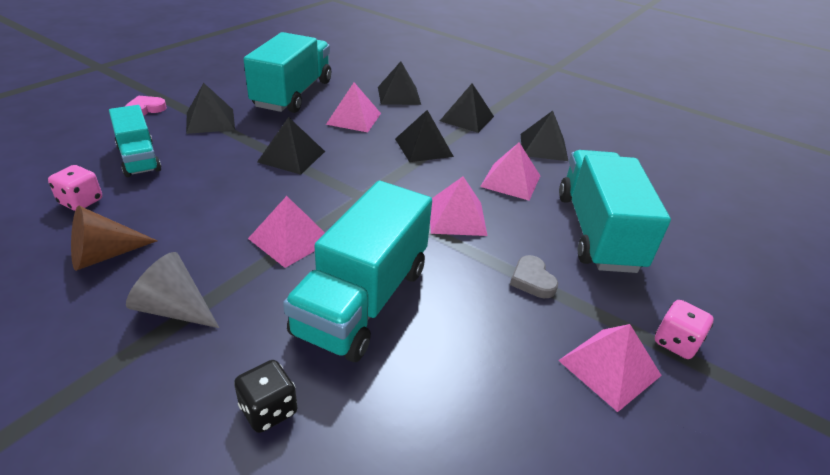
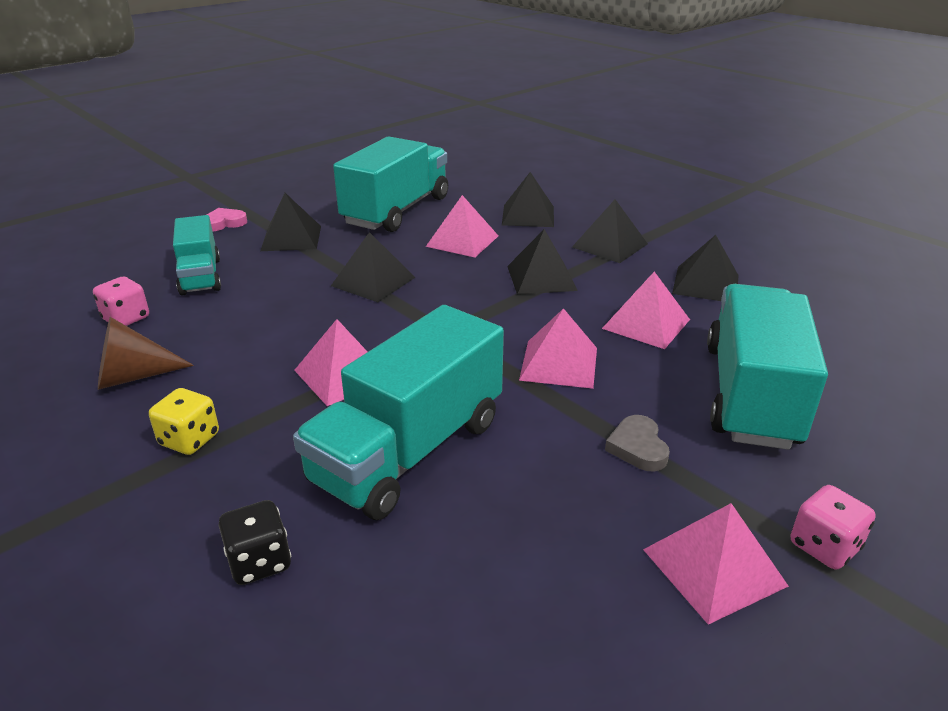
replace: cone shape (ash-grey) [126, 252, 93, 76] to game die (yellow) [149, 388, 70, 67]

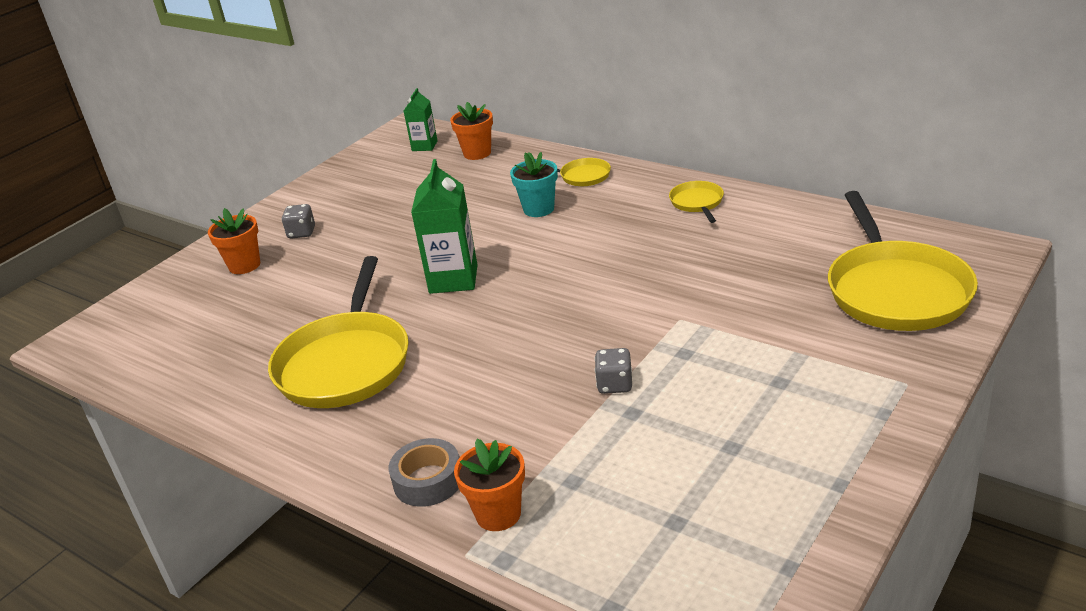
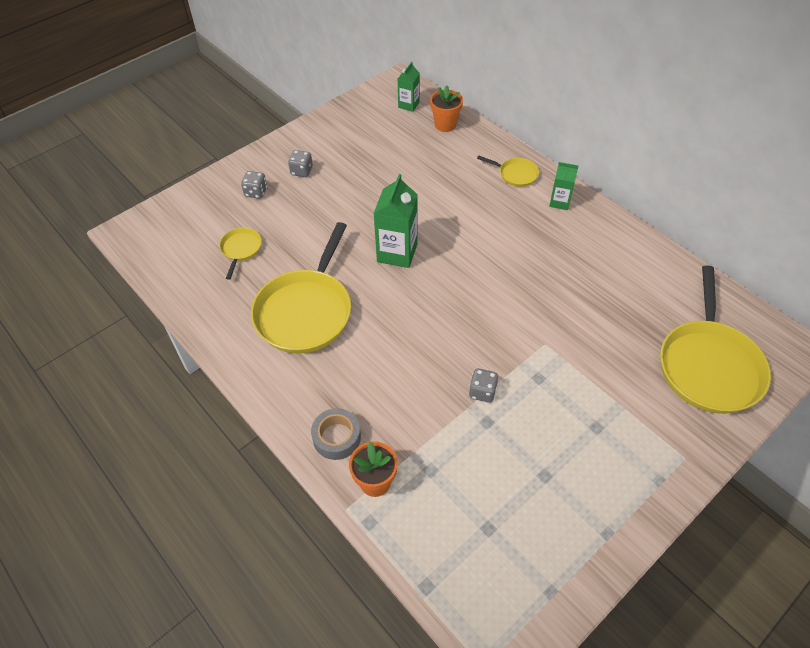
delete: flower pot (aqua) [510, 152, 48, 65]
insert: carton (emerald) [549, 162, 29, 48]
move: frying pan (yellow) [669, 181, 55, 42] to [219, 227, 43, 53]
replace: flower pot (bright orange) [208, 208, 52, 66] to game die (ash-grey) [241, 171, 26, 28]

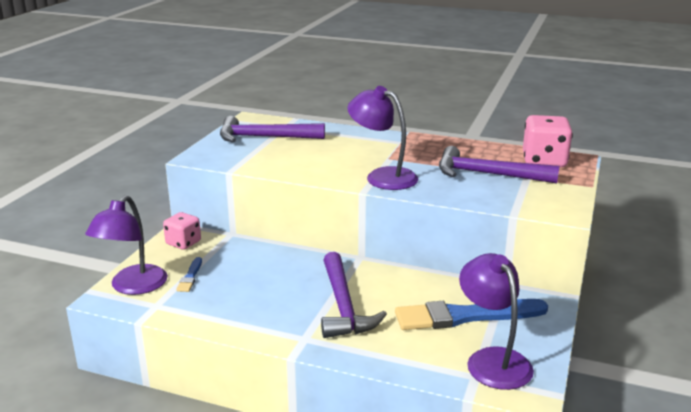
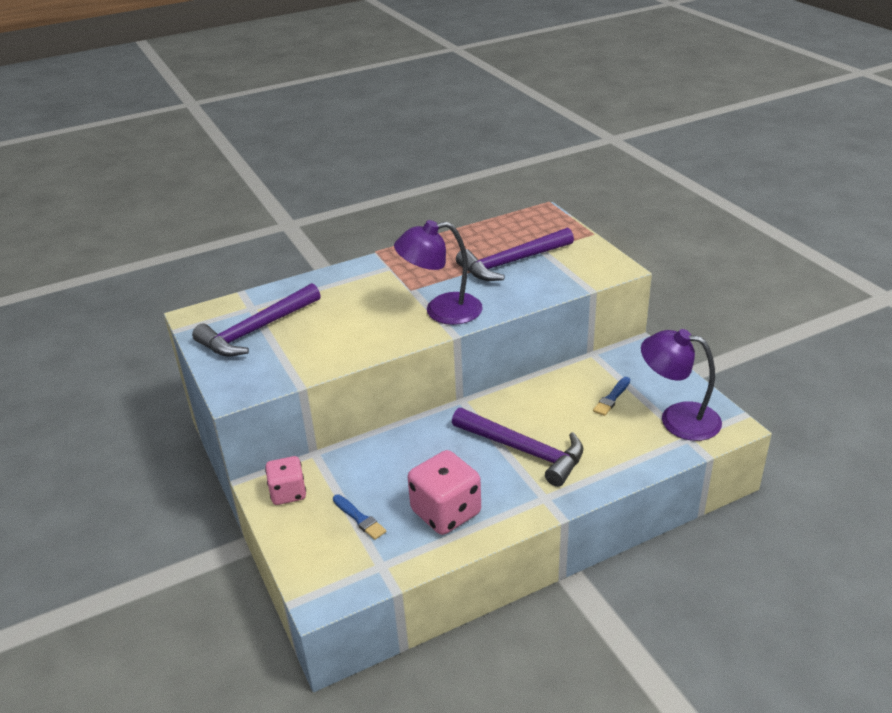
delete: reading lamp (royal purple) [85, 195, 83, 100]
move: game die (rose-pink) [523, 115, 50, 52] to [408, 450, 73, 85]
resize: paintbrush (royal blue) [395, 299, 153, 31] = [593, 377, 37, 39] x0.44

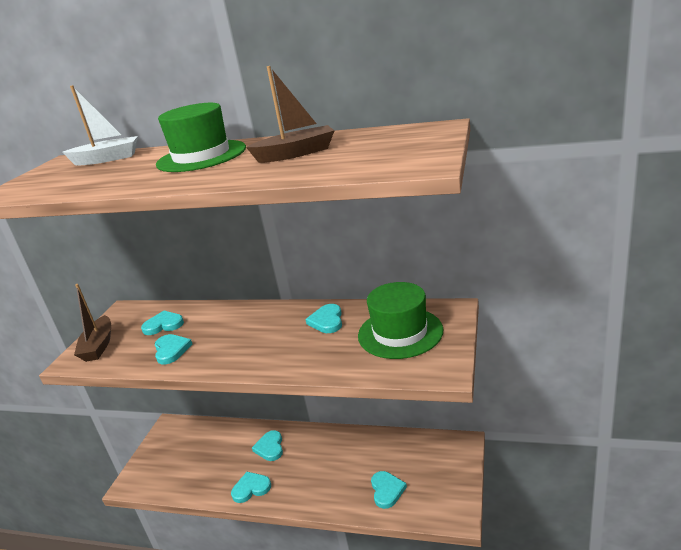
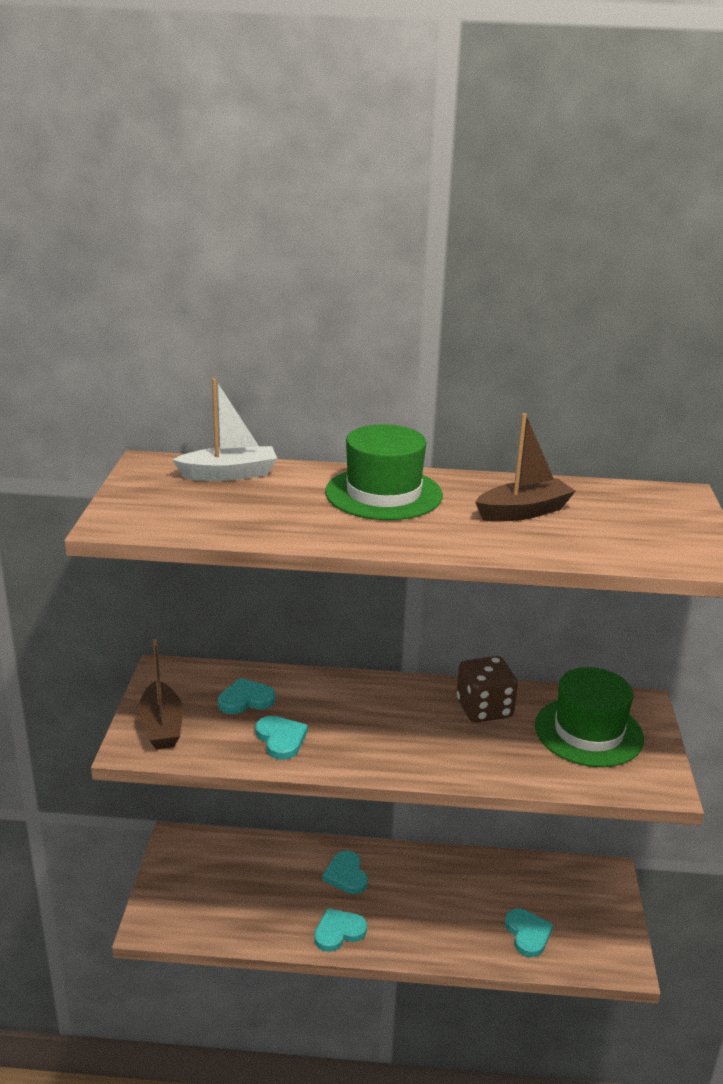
replace: heart shape (aqua) [305, 304, 37, 29] to game die (russet) [456, 656, 62, 67]

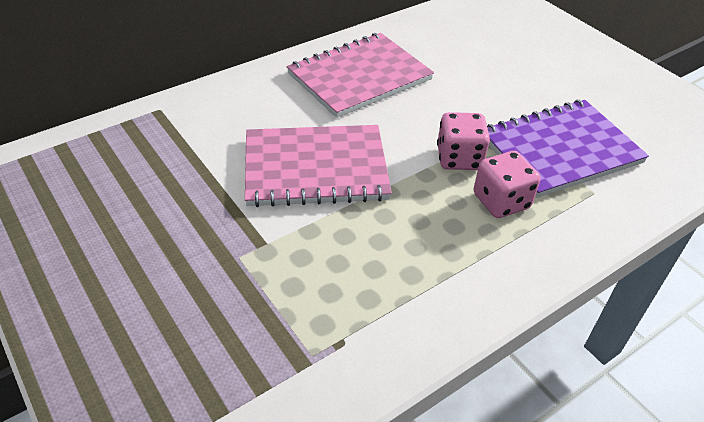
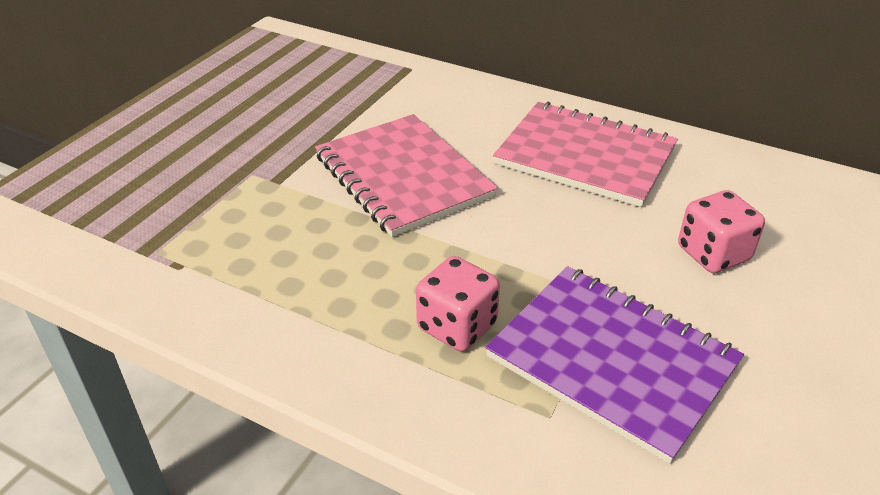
move: game die (rose-pink) [437, 112, 53, 58] to [678, 190, 87, 83]

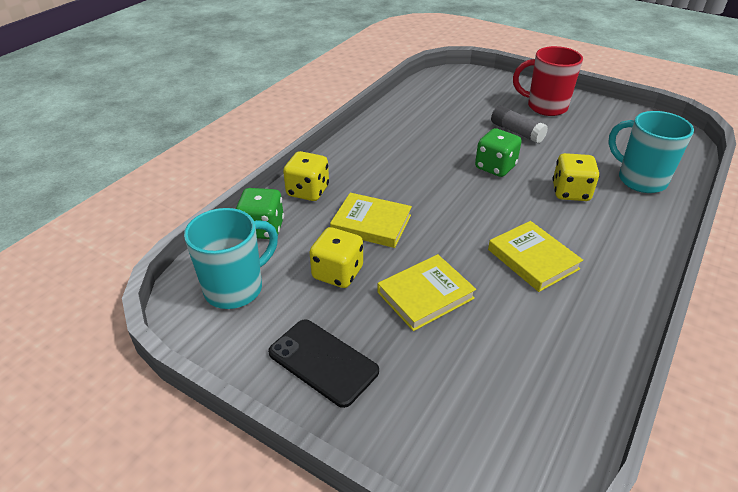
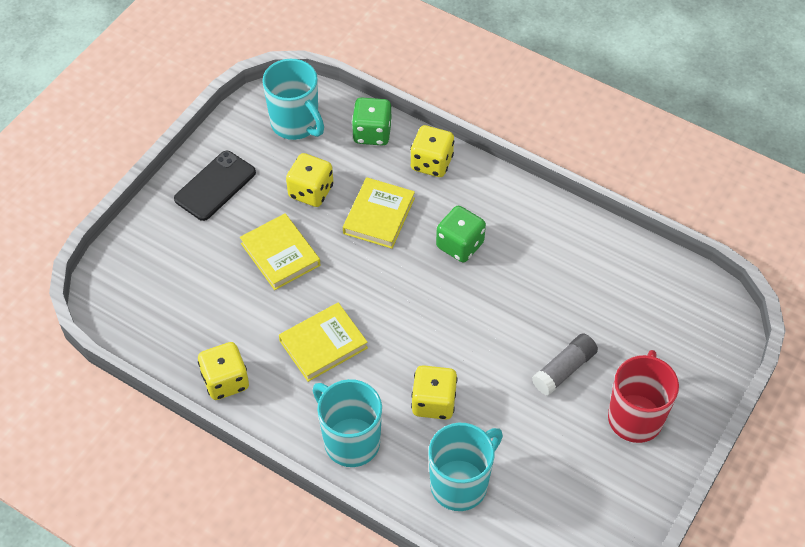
insert: game die (yellow) [198, 342, 51, 58]; coffee mug (aqua) [313, 379, 69, 88]
move: game die (emerald) [475, 128, 47, 49] to [436, 206, 50, 56]

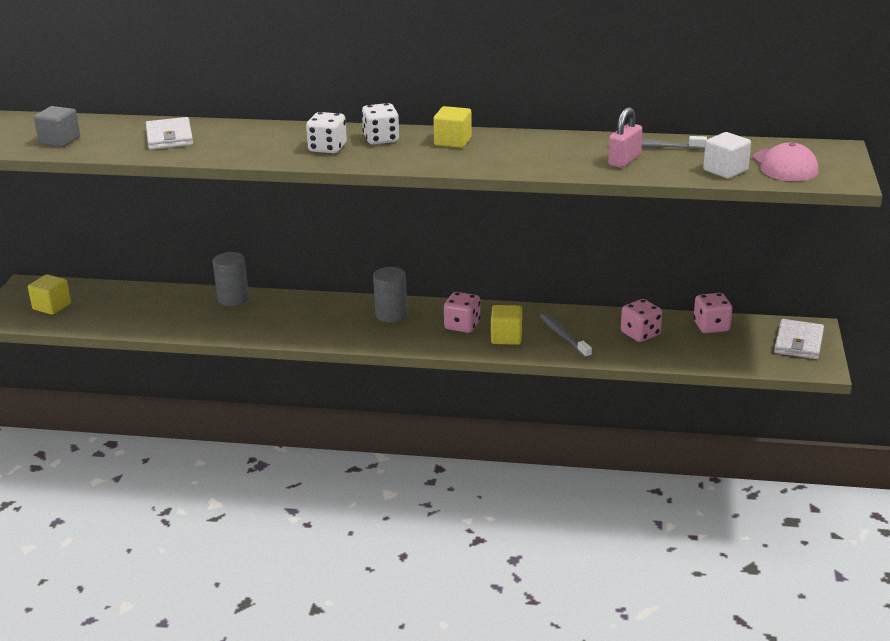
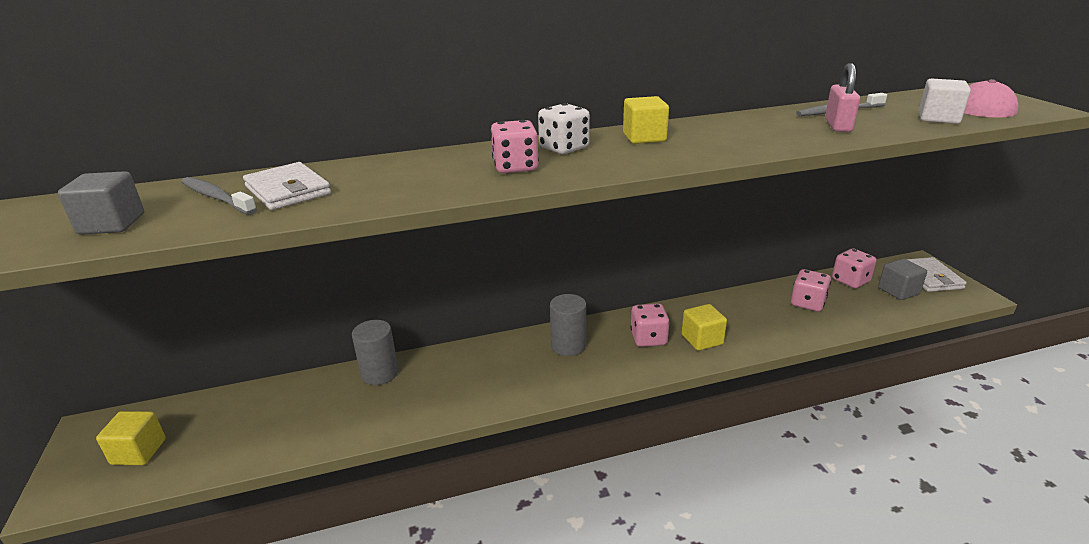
insert: block (ash-grey) [878, 259, 49, 41]
move: dental brush (ash-grey) [540, 313, 52, 45] to [181, 177, 76, 38]
recolor: game die (pure white) [306, 112, 41, 41] to game die (rose-pink) [490, 120, 49, 53]

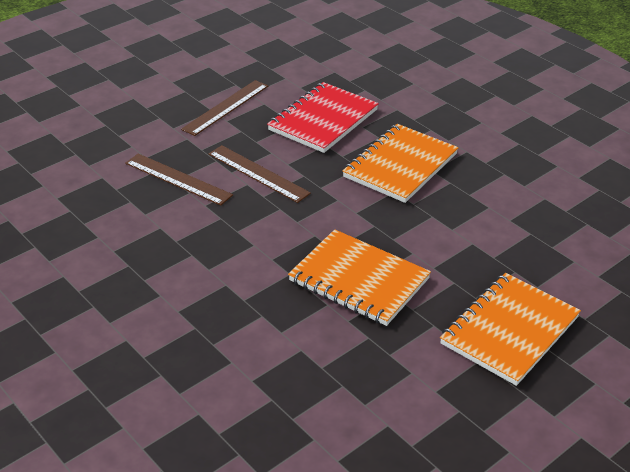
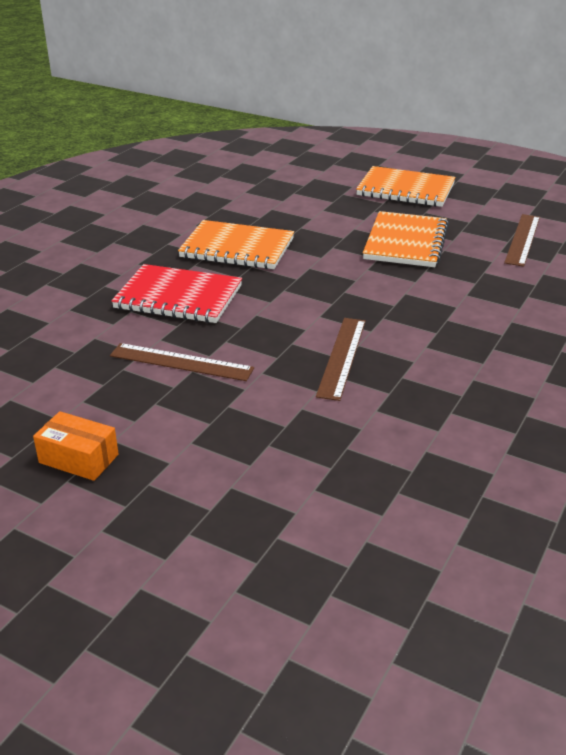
insert: parcel (bright orange) [33, 411, 86, 70]
move: measuring stick (russet) [209, 145, 102, 58] to [504, 214, 36, 53]

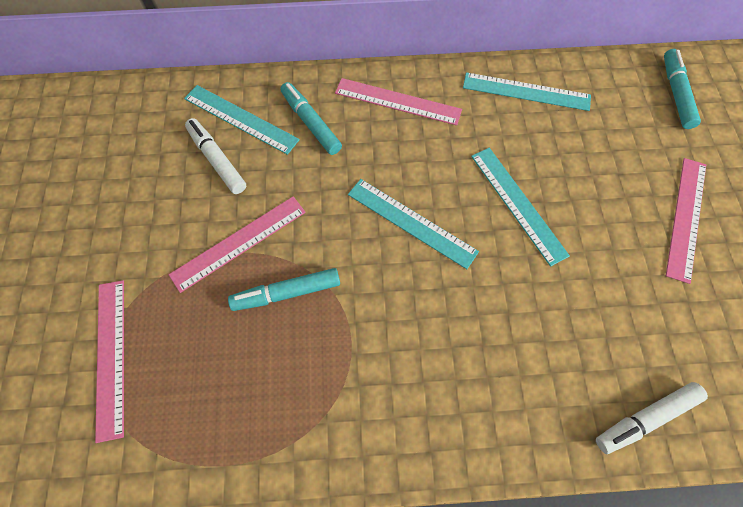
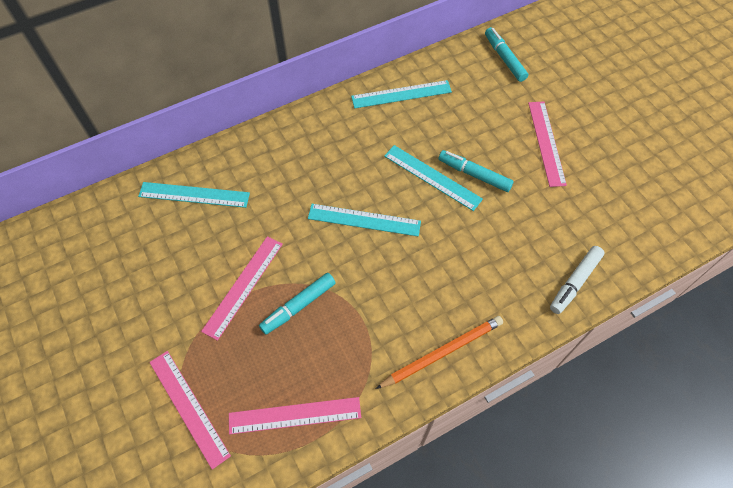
delete: marker (pure white) [185, 118, 61, 76]
insert: lead pencil (bright orange) [376, 316, 127, 73]
move: marker (aqua) [280, 82, 62, 73] to [439, 150, 75, 42]; measuring stick (rose-pink) [335, 78, 127, 47] to [229, 397, 132, 37]

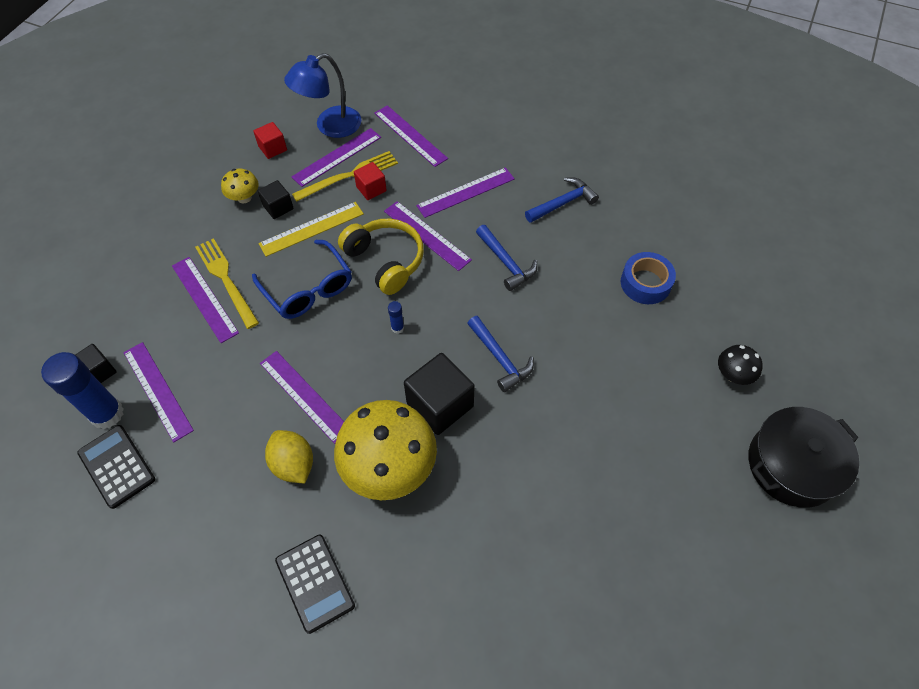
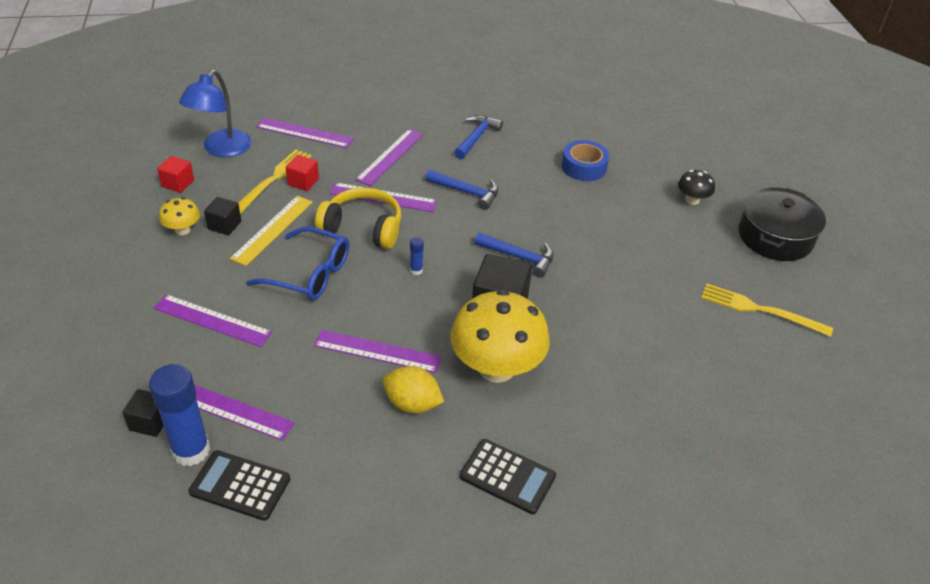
delete: measuring stick (royal purple) [292, 128, 89, 59]
move: fork (yellow) [195, 238, 64, 91] to [701, 284, 132, 53]

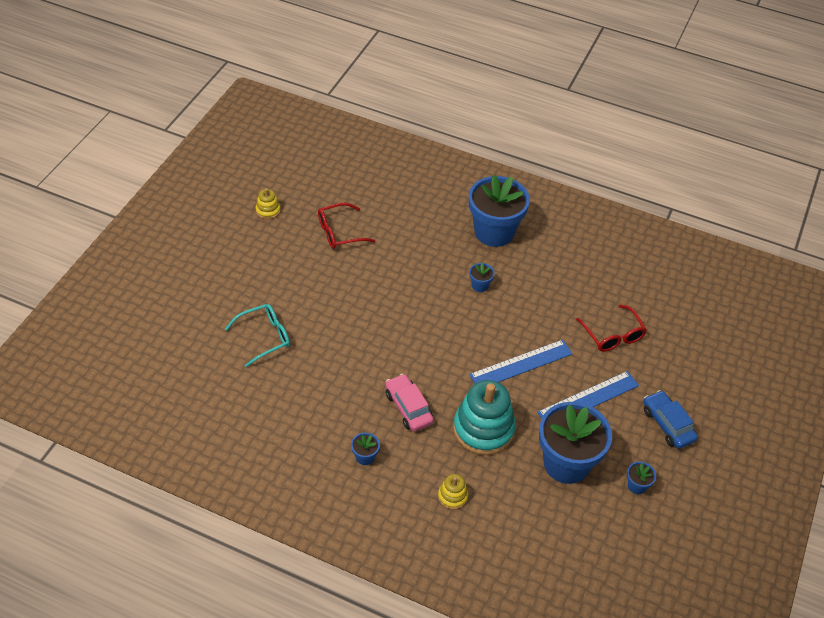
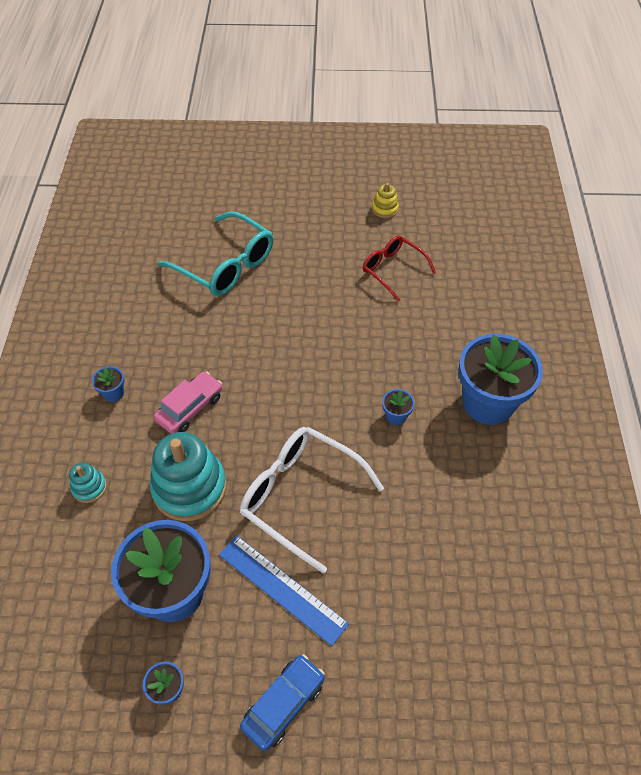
delete: eyeglasses (crimson) [576, 304, 71, 48]
replace: measuring stick (royal blue) [469, 340, 104, 44] to eyeglasses (pure white) [240, 427, 144, 146]
recolor: ring stacker (yellow) [438, 474, 30, 36] to ring stacker (aqua) [69, 462, 38, 41]
resize: eyeglasses (aqua) [225, 304, 65, 63] = [158, 211, 115, 85] x1.59

